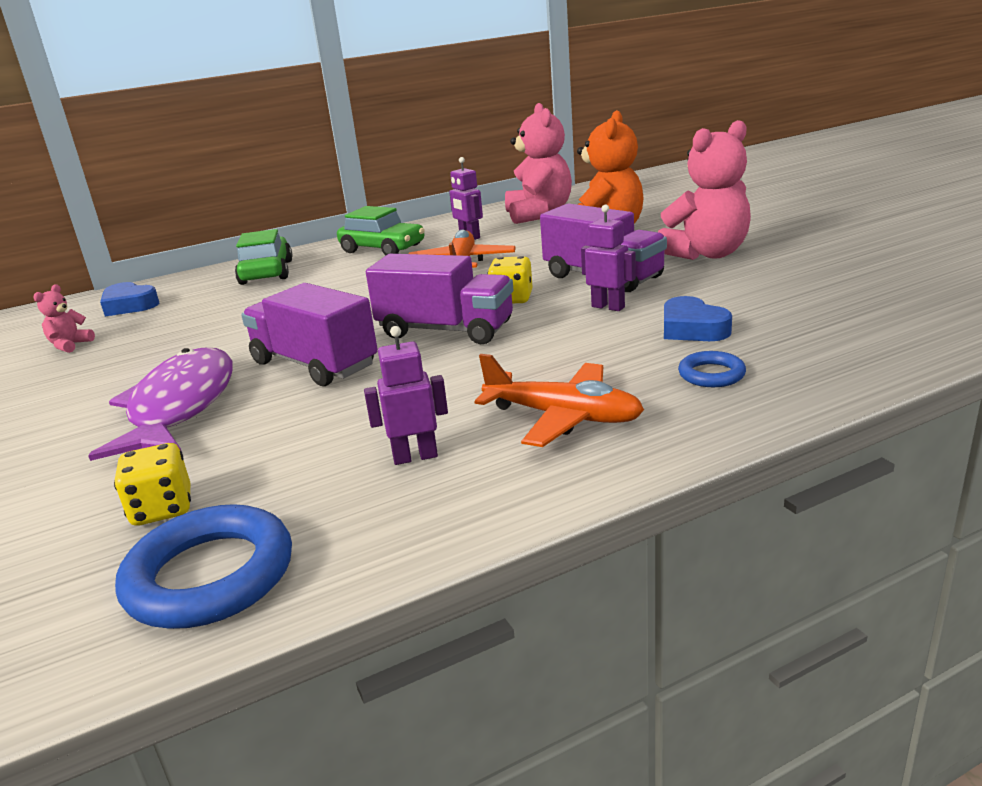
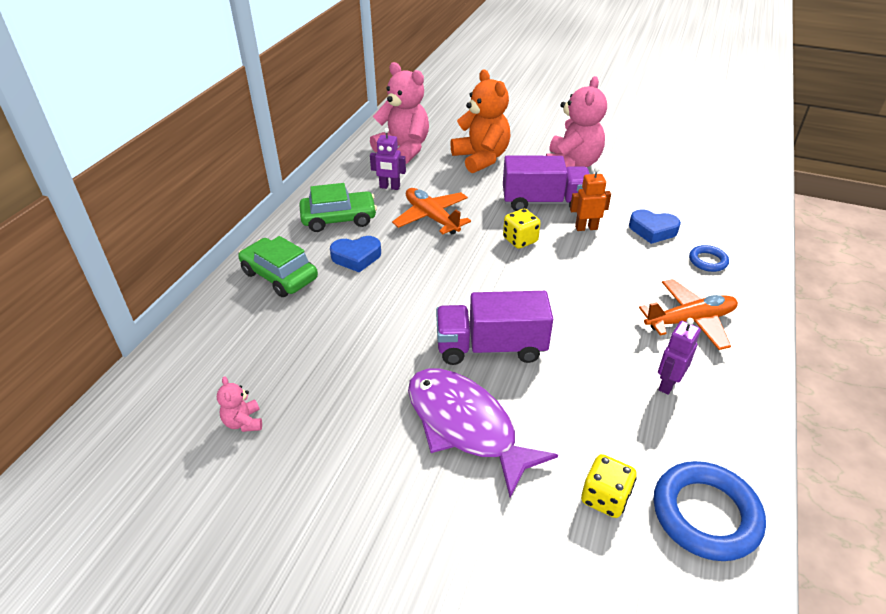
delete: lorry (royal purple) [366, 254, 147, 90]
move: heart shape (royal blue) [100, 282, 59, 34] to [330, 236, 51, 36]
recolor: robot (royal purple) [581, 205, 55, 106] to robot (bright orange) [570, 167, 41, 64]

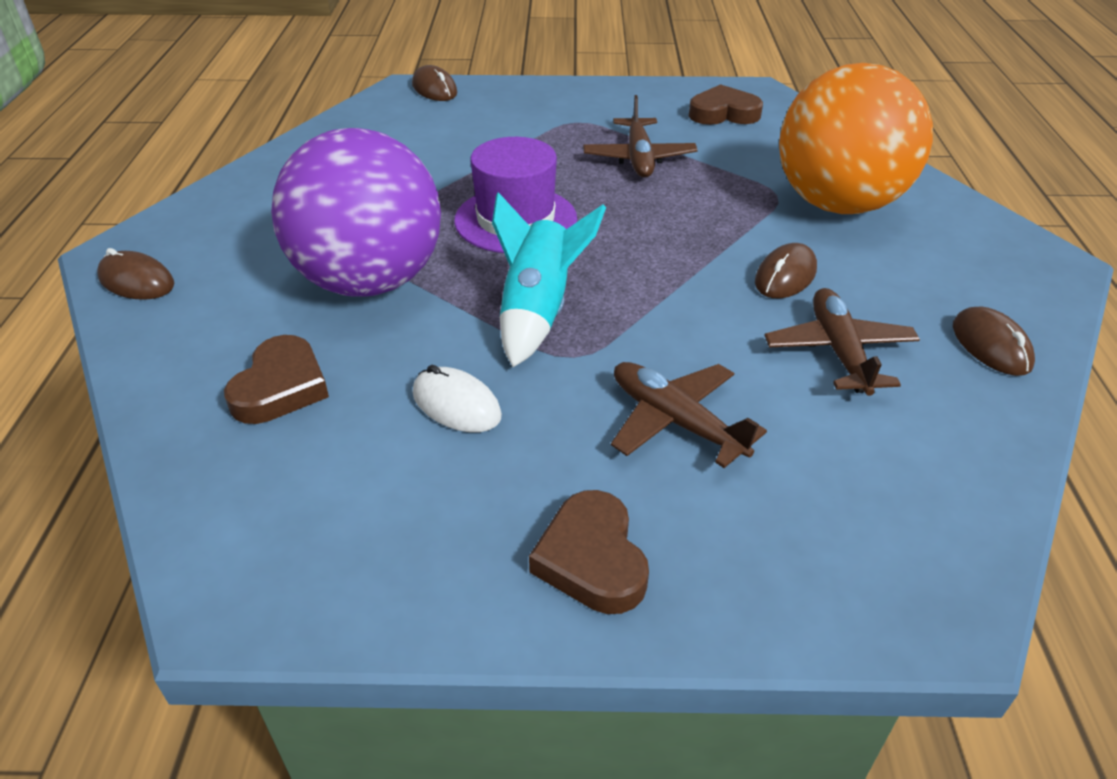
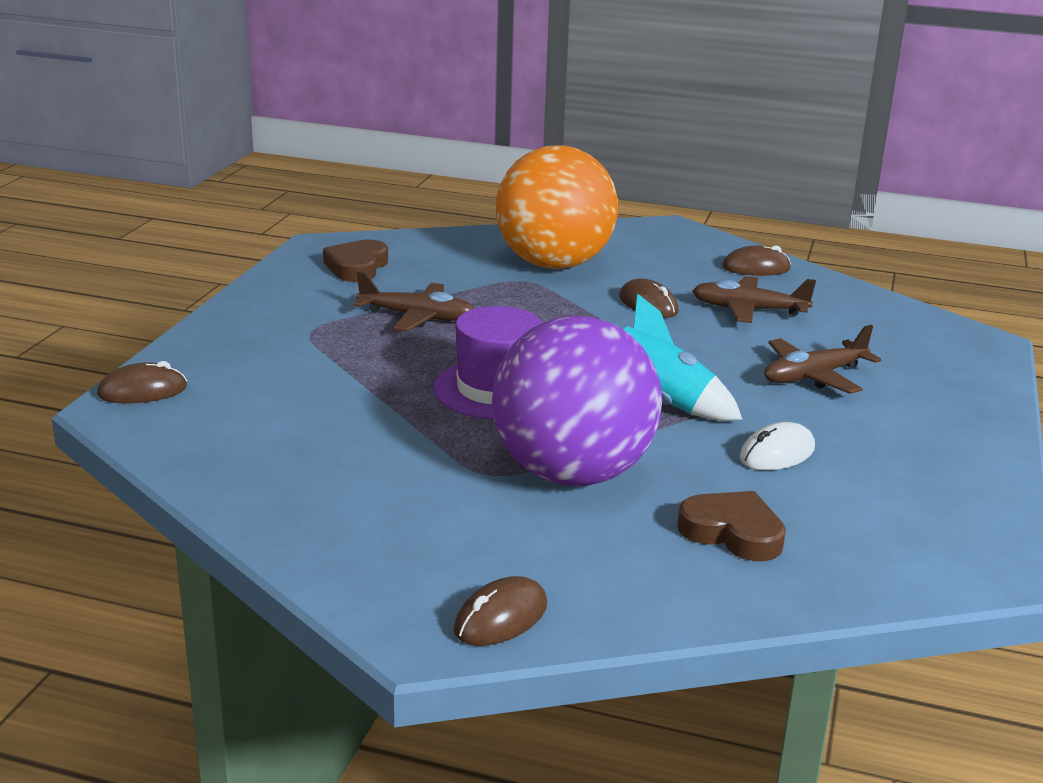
delete: heart shape (russet) [529, 490, 120, 124]

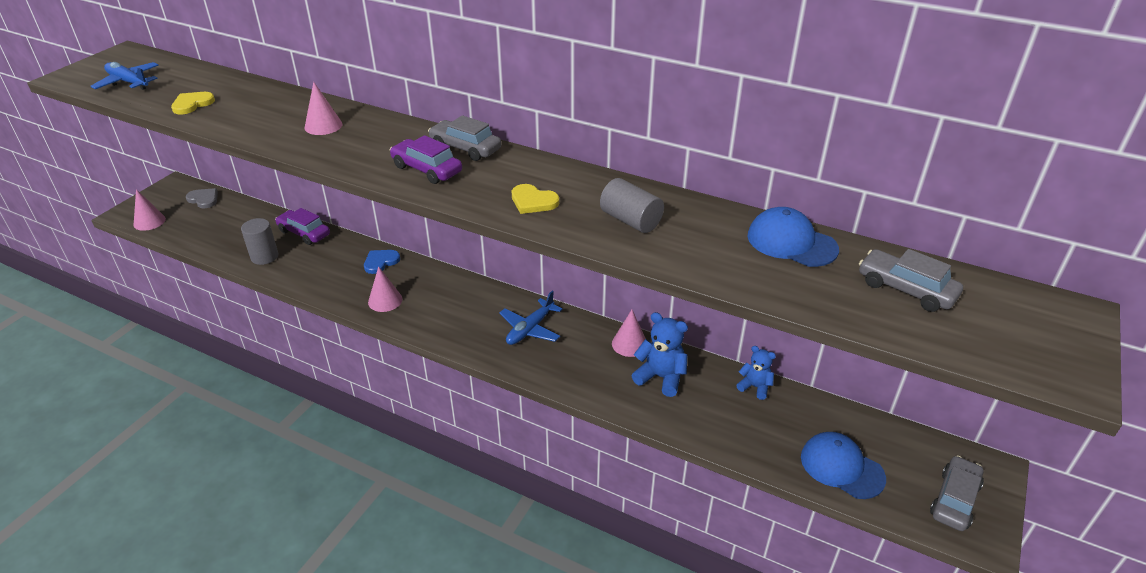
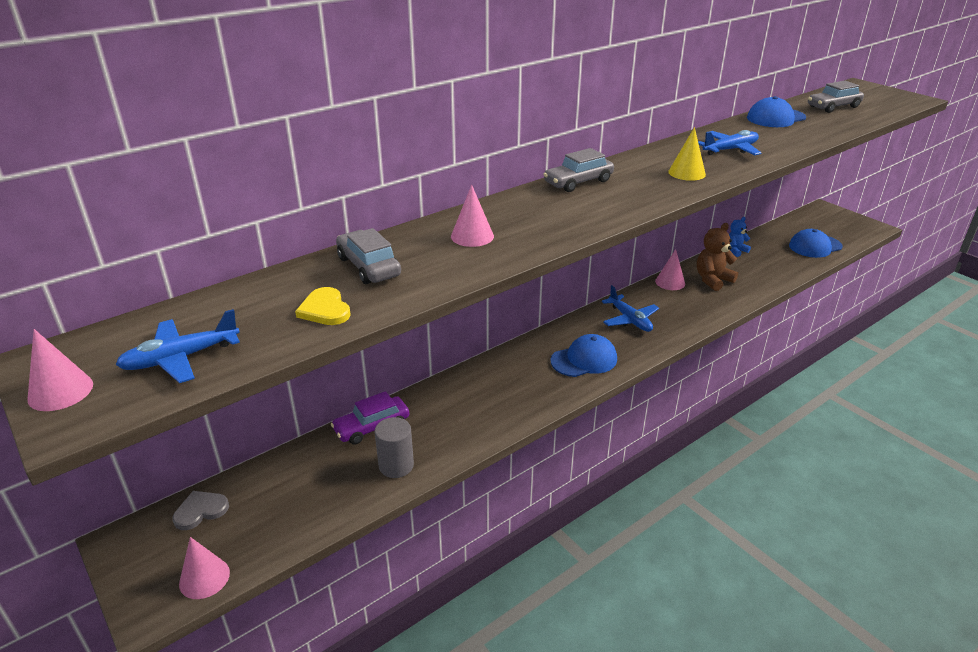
delete: heart shape (royal blue) [364, 250, 36, 24]; car (royal purple) [390, 135, 72, 49]
insert: peaked cap (royal blue) [551, 334, 66, 43]
move: cone shape (rose-pink) [368, 266, 34, 46] to [27, 329, 66, 82]; car (ash-grey) [930, 455, 54, 76] to [336, 228, 65, 56]
replace: heart shape (yellow) [512, 184, 47, 30] to cone shape (yellow) [668, 127, 38, 54]; cylinder shape (ash-grey) [600, 178, 64, 55] to plane (royal blue) [698, 130, 63, 25]
recolor: stuffed bear (royal blue) [631, 312, 57, 85] to stuffed bear (russet) [697, 223, 41, 68]

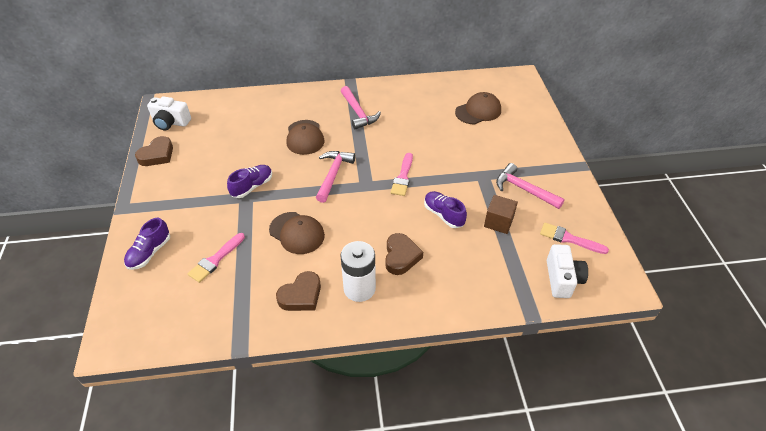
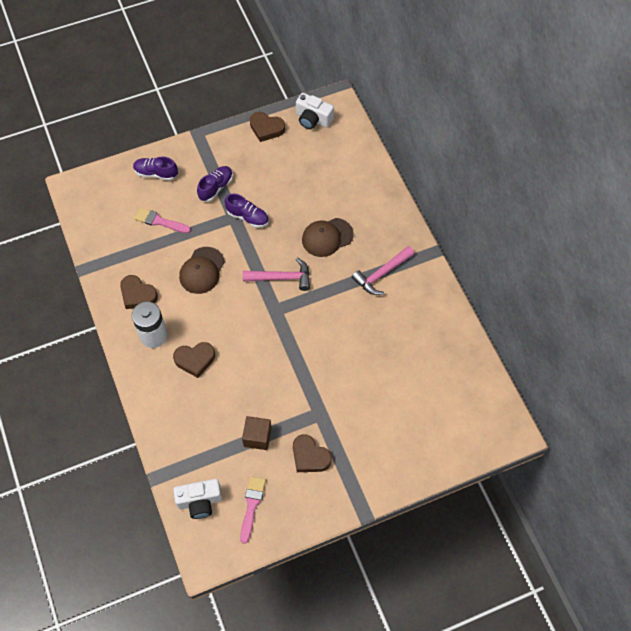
delete: paintbrush (rose-pink) [391, 153, 22, 43]; peaked cap (russet) [455, 92, 46, 32]
move: sneaker (royal purple) [424, 191, 43, 37] to [197, 166, 36, 36]
replace: hammer (rose-pink) [496, 163, 69, 46] to heart shape (russet) [293, 434, 39, 38]
rotate: photo camera (pure white) [147, 96, 44, 34] = [296, 93, 38, 36] 60 degrees counterclockwise

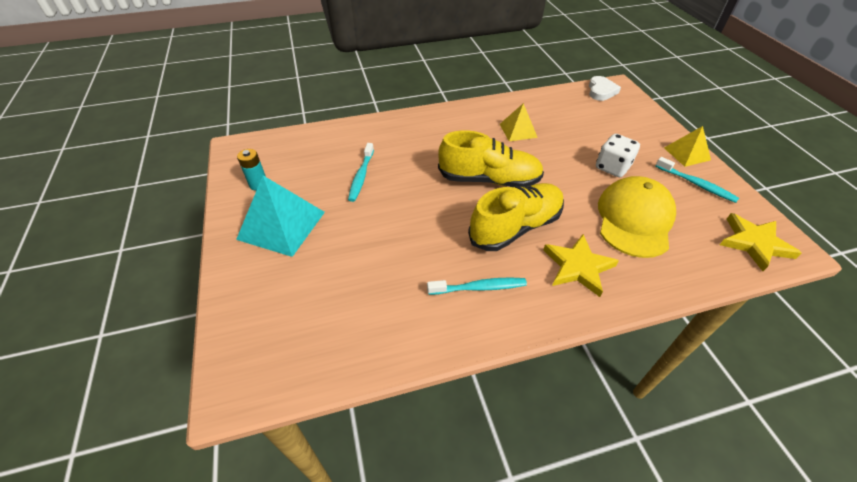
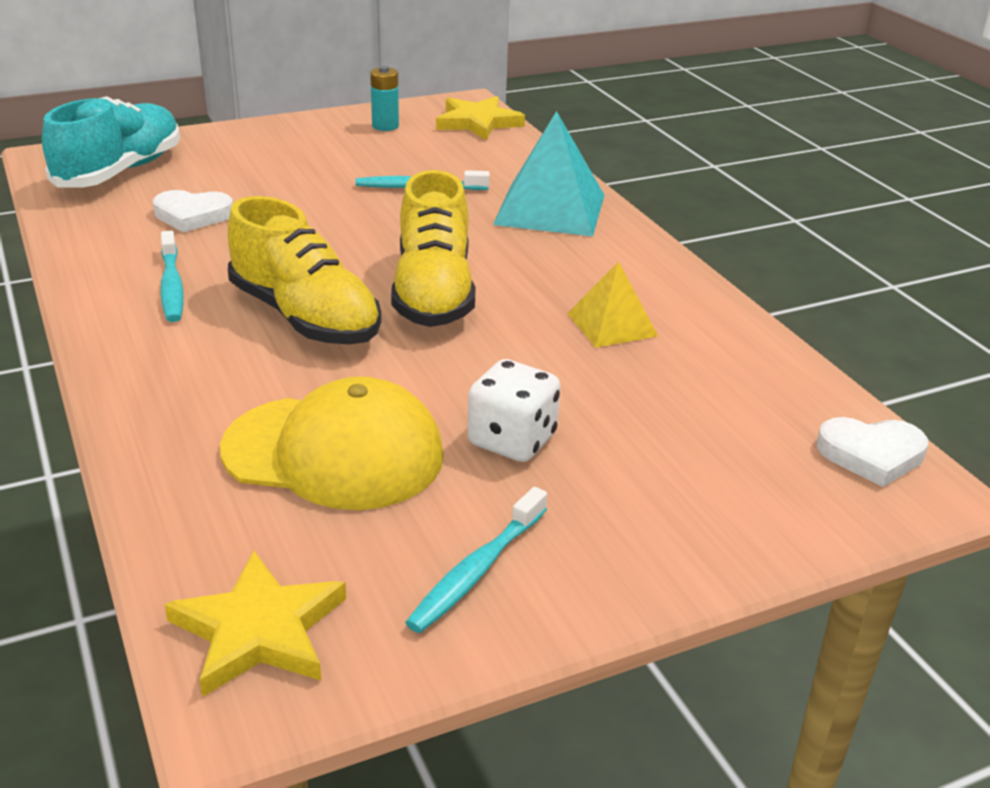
delete: solid pyramid (yellow) [664, 126, 47, 41]
insert: sneaker (aqua) [42, 96, 138, 91]; heart shape (pure white) [153, 190, 80, 42]
move: solid pyramid (aqua) [236, 176, 89, 81] to [493, 111, 112, 125]; star shape (yellow) [543, 234, 76, 63] to [436, 96, 89, 44]

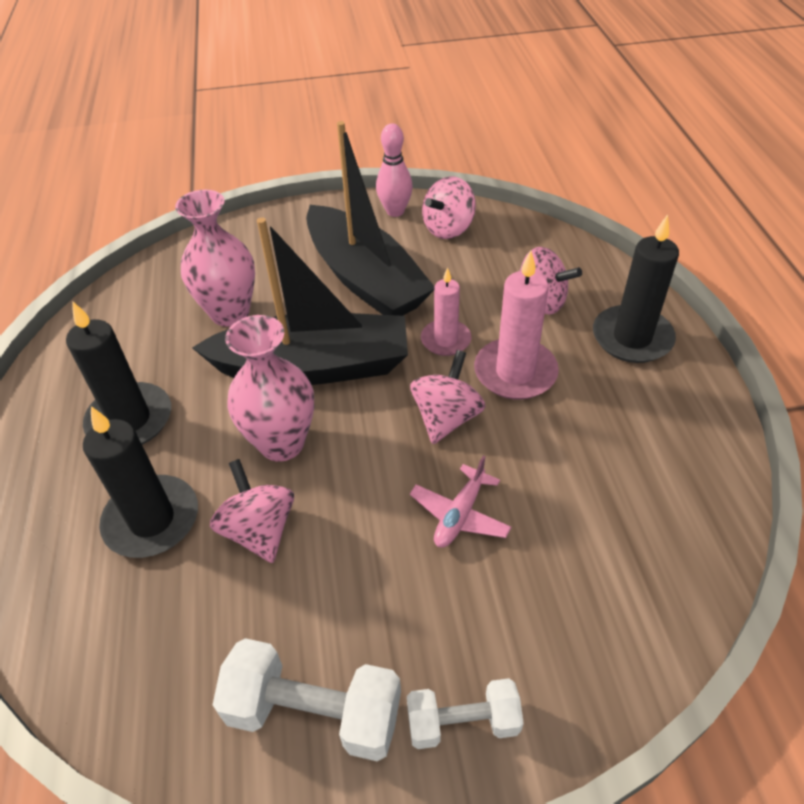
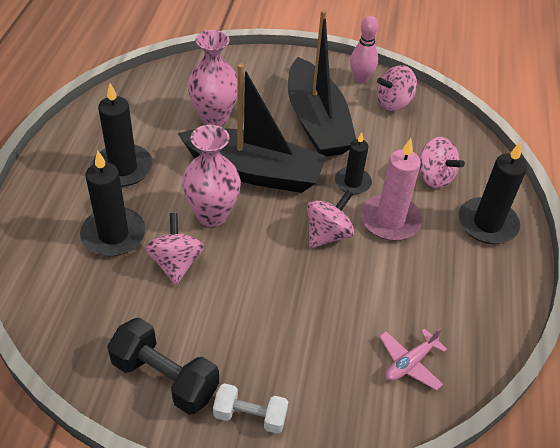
move: plane (rose-pink) [410, 456, 101, 92] to [379, 328, 68, 63]
recolor: hand weight (pure white) [213, 638, 188, 123] to hand weight (jet-black) [107, 318, 112, 96]; pillar candle (rose-pink) [421, 267, 50, 89] to pillar candle (jet-black) [335, 132, 37, 62]

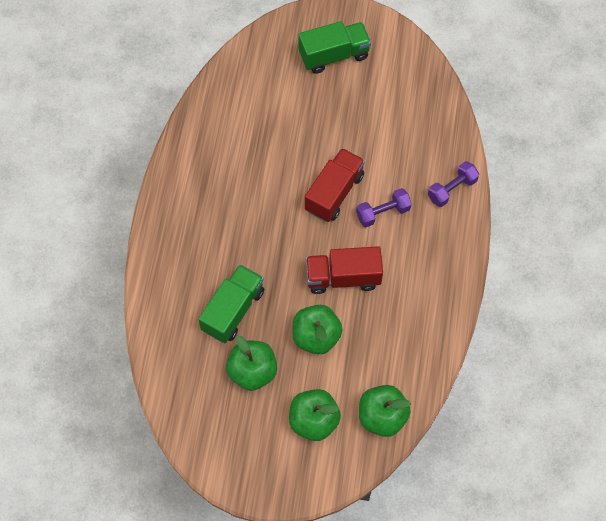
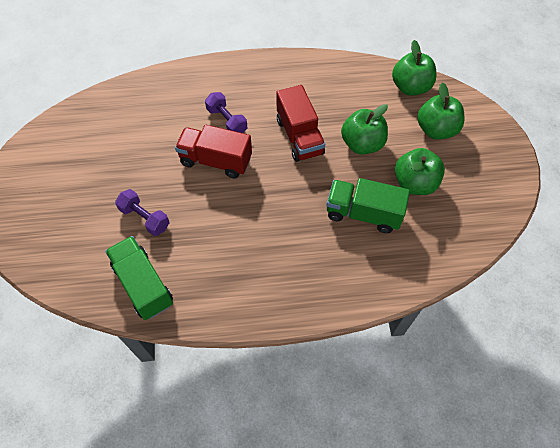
move: lorry (emerald) [299, 21, 72, 53] to [105, 236, 68, 84]; hand weight (royal purple) [428, 161, 51, 46] to [115, 189, 55, 47]

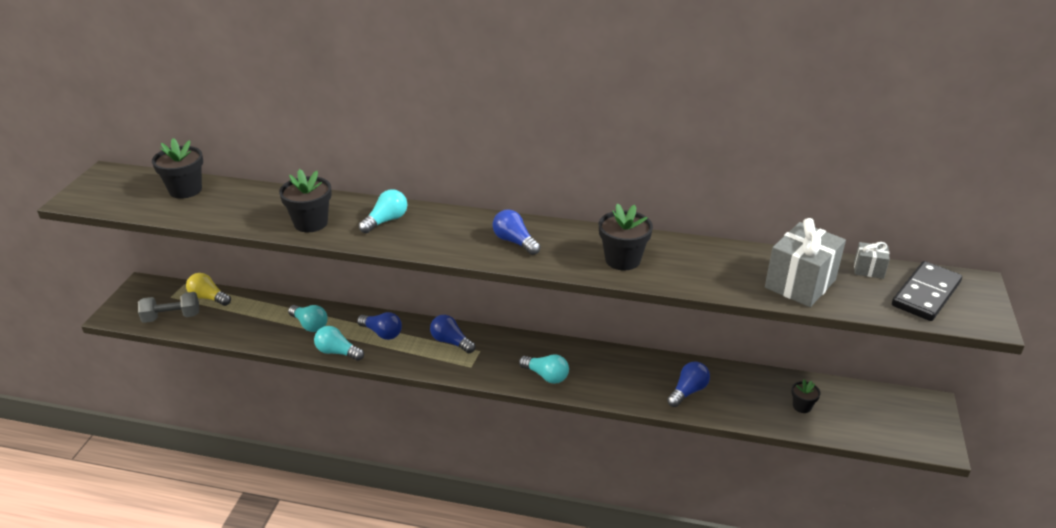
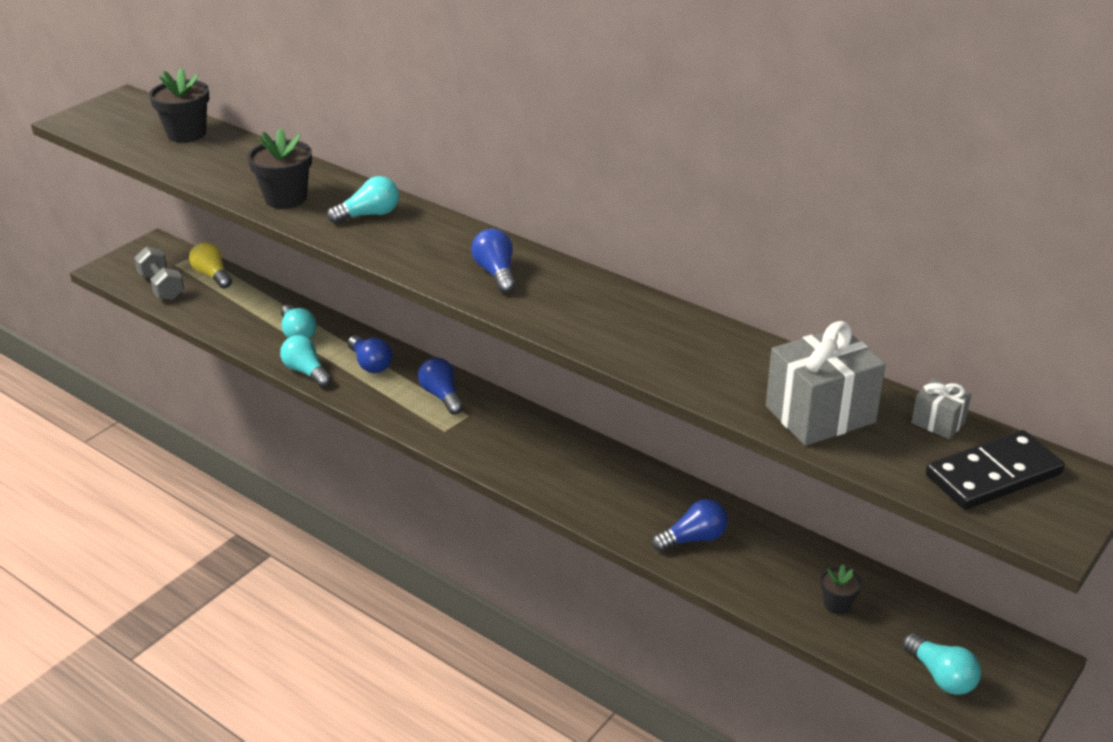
delete: flower pot (jet-black) [599, 203, 54, 67]
move: light bulb (aqua) [519, 354, 50, 30] to [903, 633, 78, 62]
rotate: hand weight (ash-grey) [138, 292, 61, 31] = [134, 247, 50, 53] 45 degrees clockwise

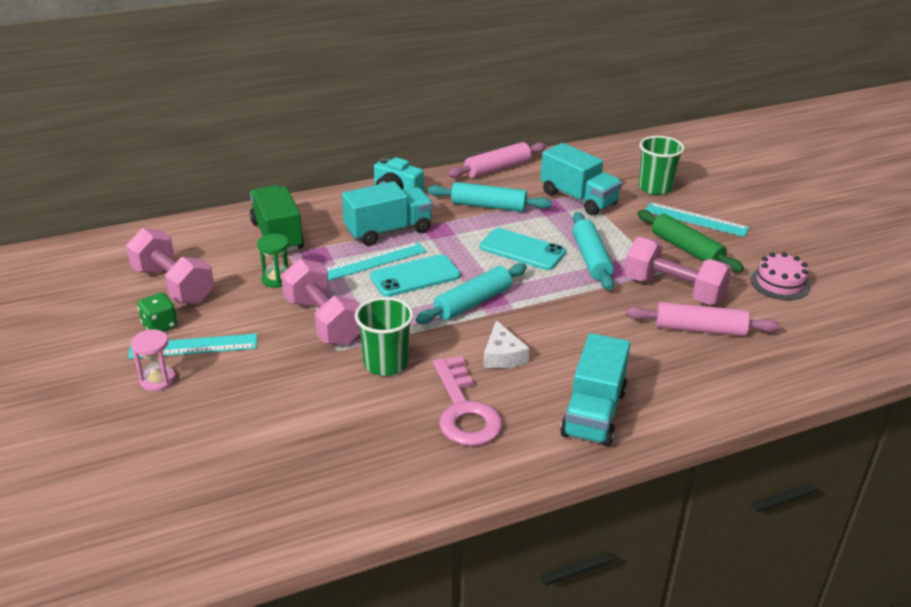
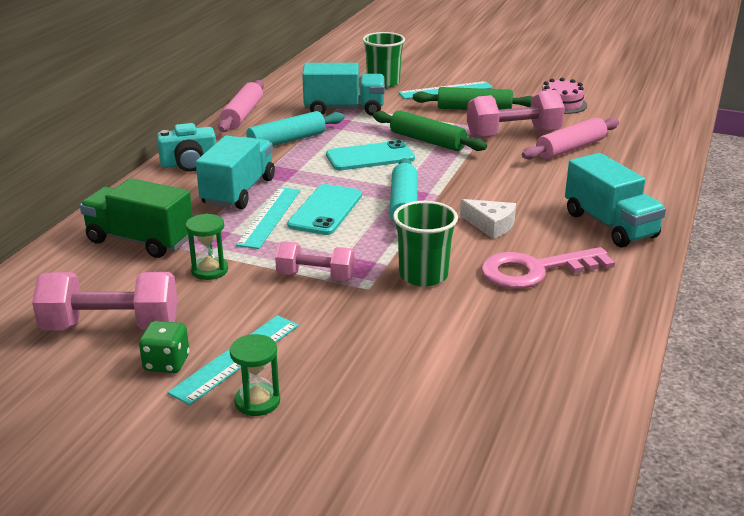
recolor: sandglass (rose-pink) [131, 329, 45, 63] to sandglass (emerald) [230, 334, 50, 82]; dough roller (aqua) [572, 212, 42, 78] to dough roller (emerald) [373, 110, 114, 41]
rotate: key (rose-pink) [433, 356, 69, 90] = [481, 247, 134, 42] 135 degrees clockwise
resize: hand weight (rose-pink) [281, 258, 79, 88] = [275, 241, 80, 40] x0.63

